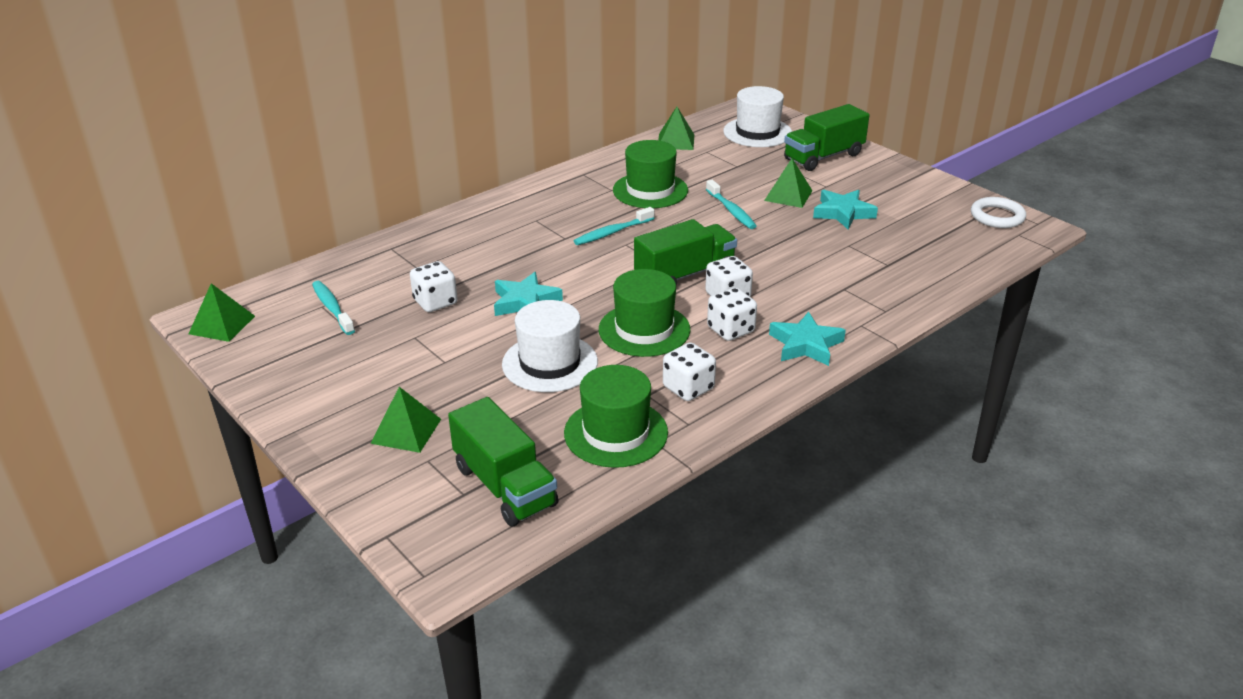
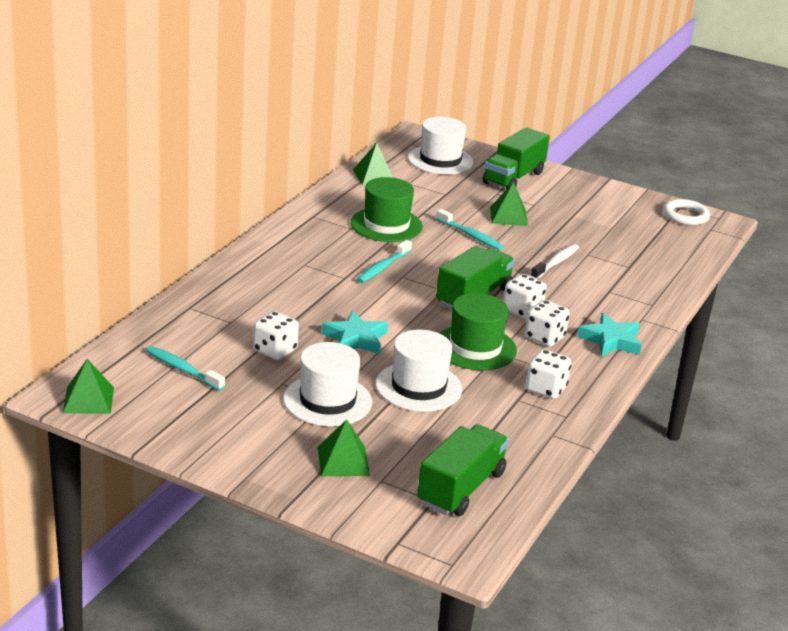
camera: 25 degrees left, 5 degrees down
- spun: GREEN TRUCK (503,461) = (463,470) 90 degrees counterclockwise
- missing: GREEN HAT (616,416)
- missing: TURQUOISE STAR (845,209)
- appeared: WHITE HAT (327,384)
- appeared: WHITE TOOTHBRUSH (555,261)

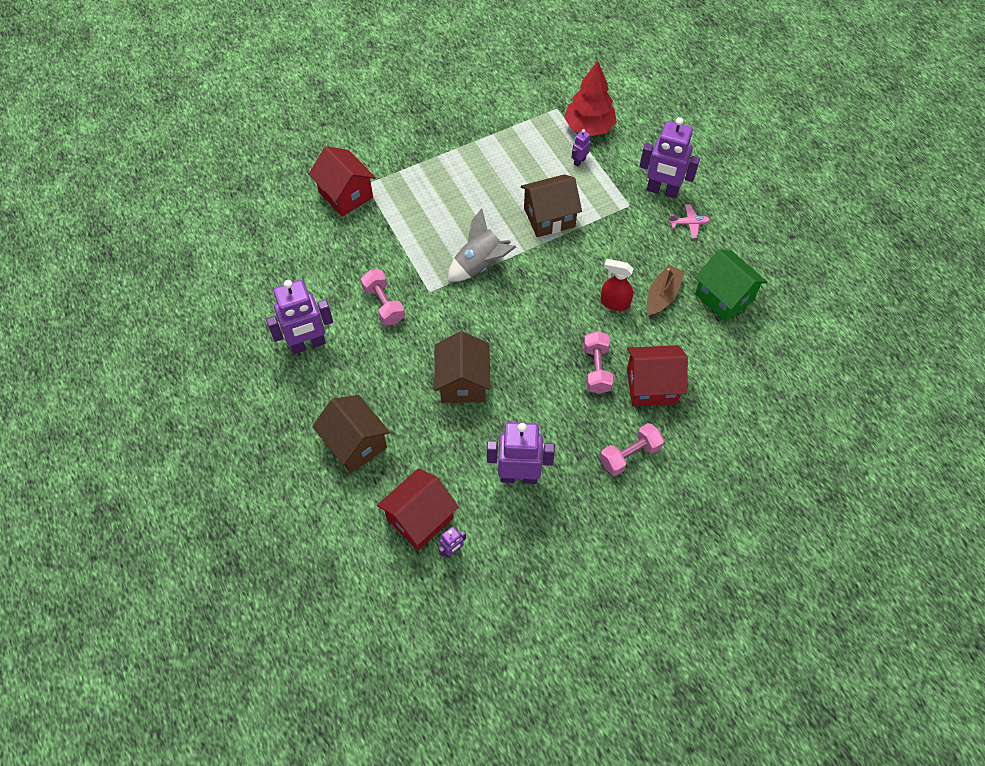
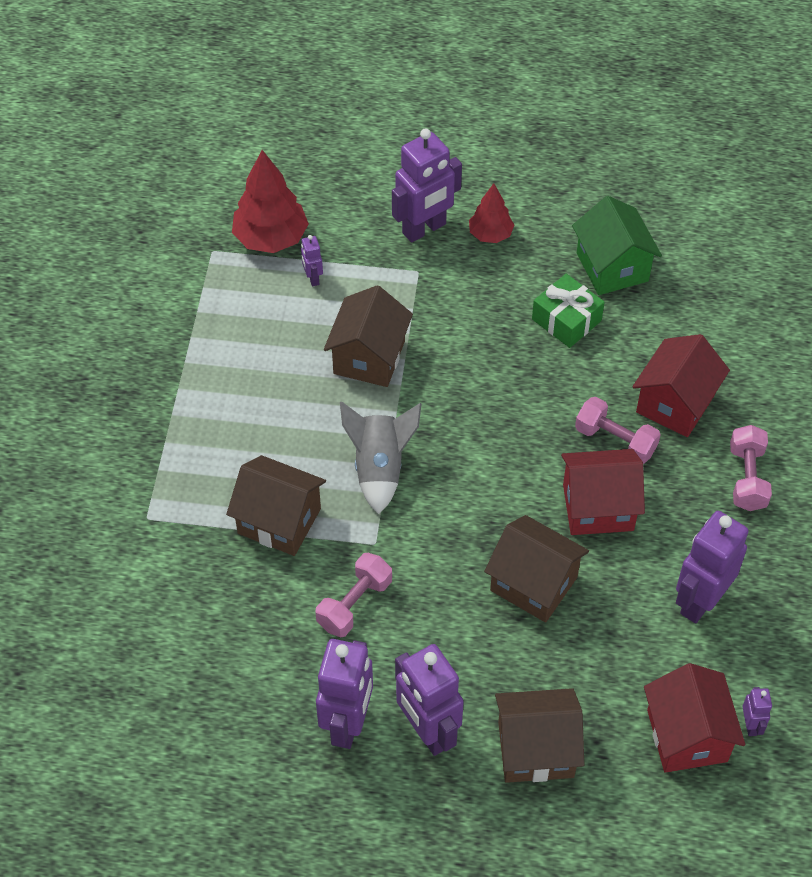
camera: 55 degrees left, 5 degrees down
- relocated: RED HOUSE (342,181) to (603,492)
- spun: PINK DUMBBELL (383,297) = (353,595) 60 degrees counterclockwise
- missing: RED SPRAY BOTTLE (616,285)
- exchanged: BROWN BOAT (666,290) to GREEN GIFT (568,311)
- exchanged: PINK PLANE (689,221) to RED TREE (491,213)
- spun: GREEN HOUSE (731,286) = (617,245) 75 degrees clockwise
- appeared: BROWN HOUSE (276,505)
- appeared: PURPLE ROBOT (429,700)

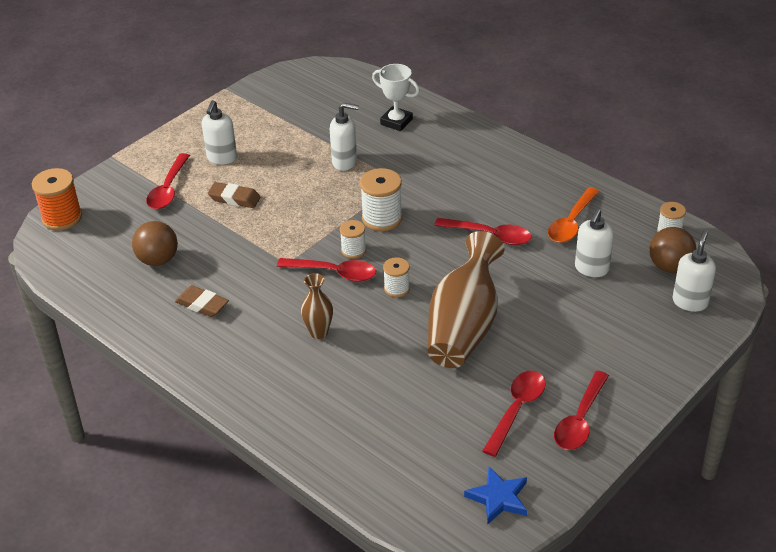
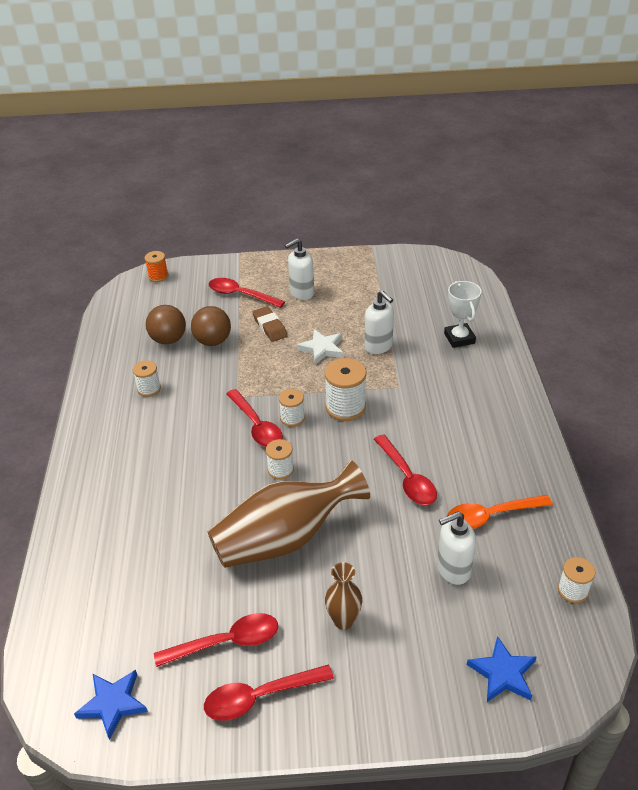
camera: 45 degrees right, 0 degrees up
- size: ORANGE SPOOL (57,199) = (156,266) x0.60
- spun: RED SPOON (168,181) = (247,293) 60 degrees clockwise
- exchanged: BROWN ERASER (202,301) to WHITE SPOOL (147,378)
- relocated: BROWN VASE (317,306) to (343,596)
- relocated: BROWN BALL (672,250) to (211,326)
- exchanged: WHITE SOAP DISPENSER (694,271) to BLUE STAR (501,669)
- appeared: WHITE STAR (320,347)

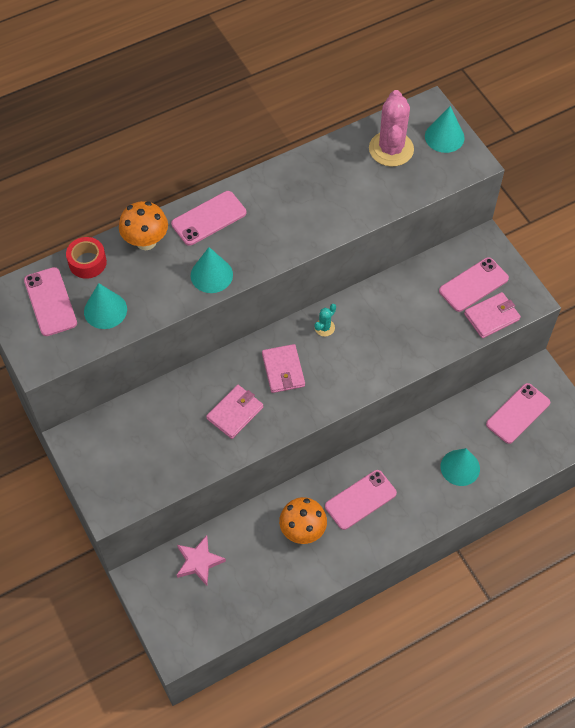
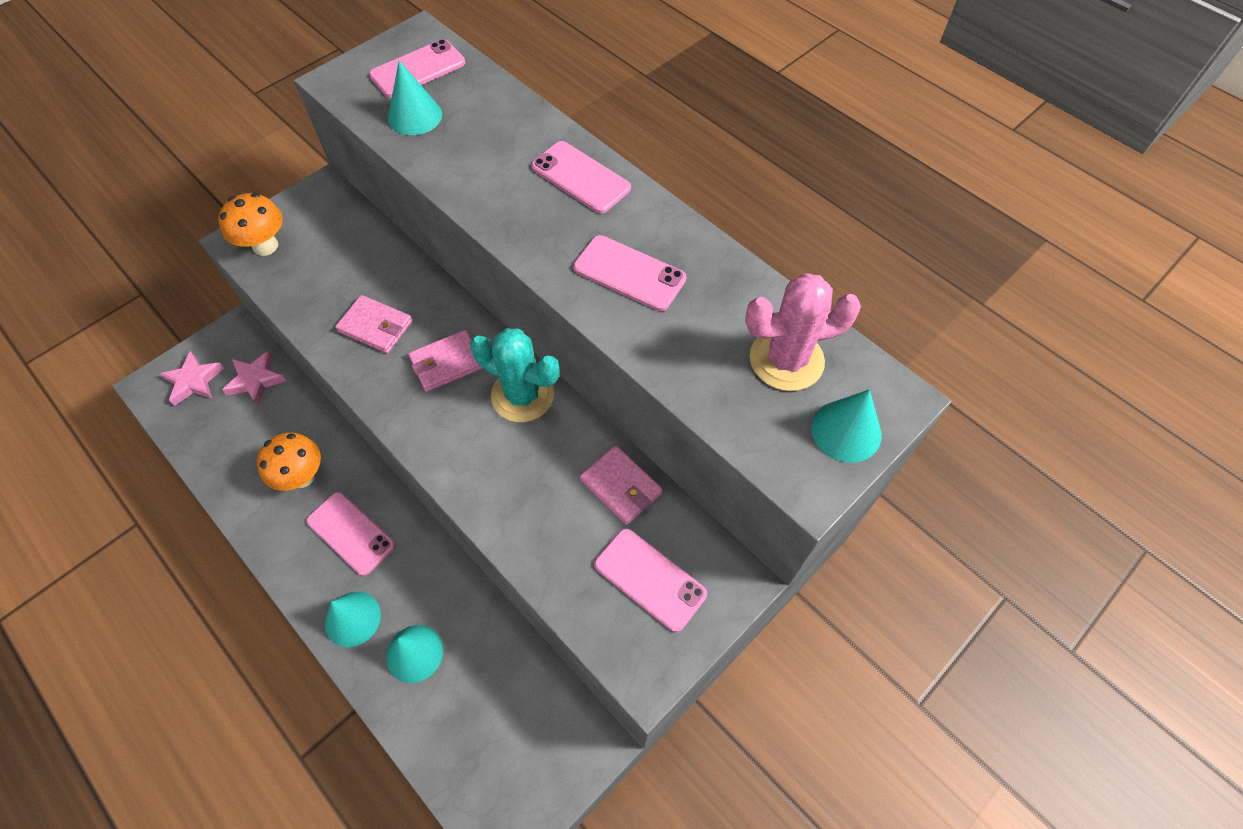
camera: 75 degrees right, 0 degrees up
- missing: RED TAPE (86,258)
- relocated: ORANGE MUSHROOM (143,225) to (250,224)
- relocated: TURQUOISE CONE (212,270) to (353,619)
- size: TURQUOISE CACTUS (325,320) = (515,375) x2.21
- relocated: PINK WALLET (492,315) to (621,485)
- relocated: PINK PHONE (518,413) to (629,273)
- appeared: PINK STAR (191,378)

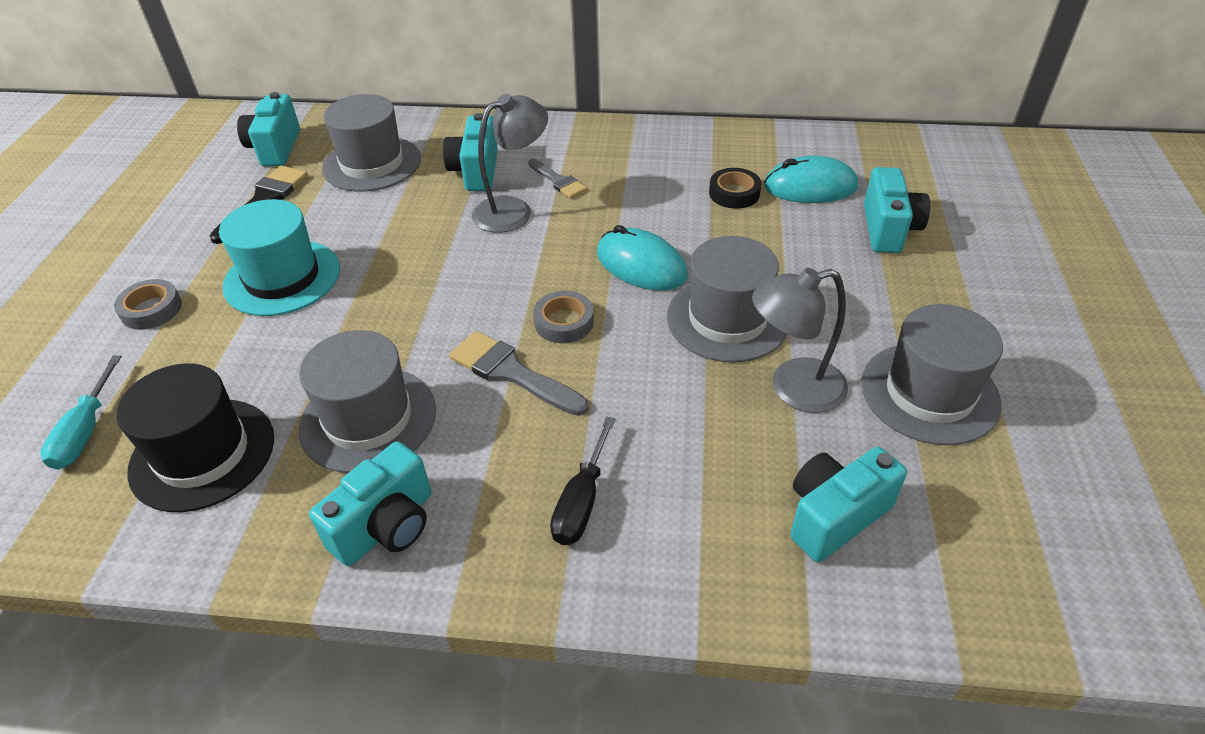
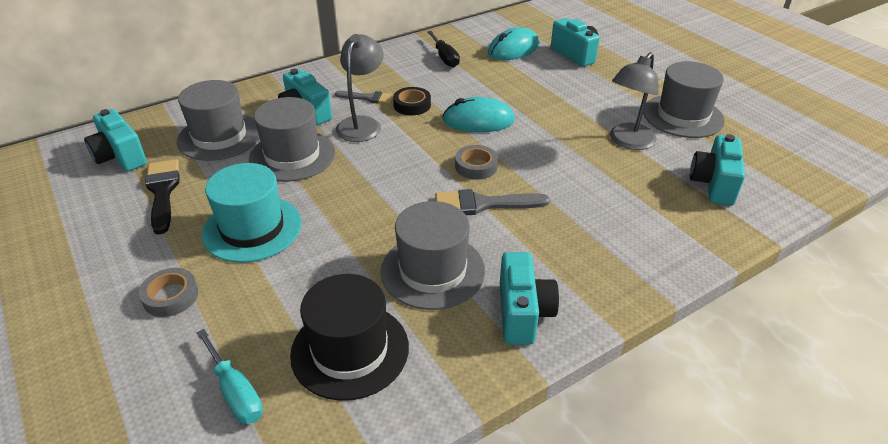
camera: 40 degrees left, 5 degrees down
- relocated: BLACK SCREWDRIVER (583,481) to (443,49)
- relocated: GREY HAT (727,299) to (292,139)
- relocated: BLACK TAPE (735,188) to (412,101)

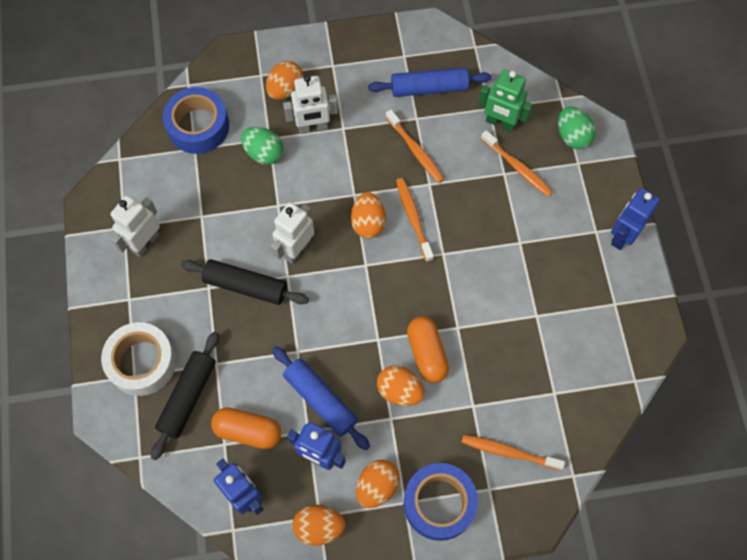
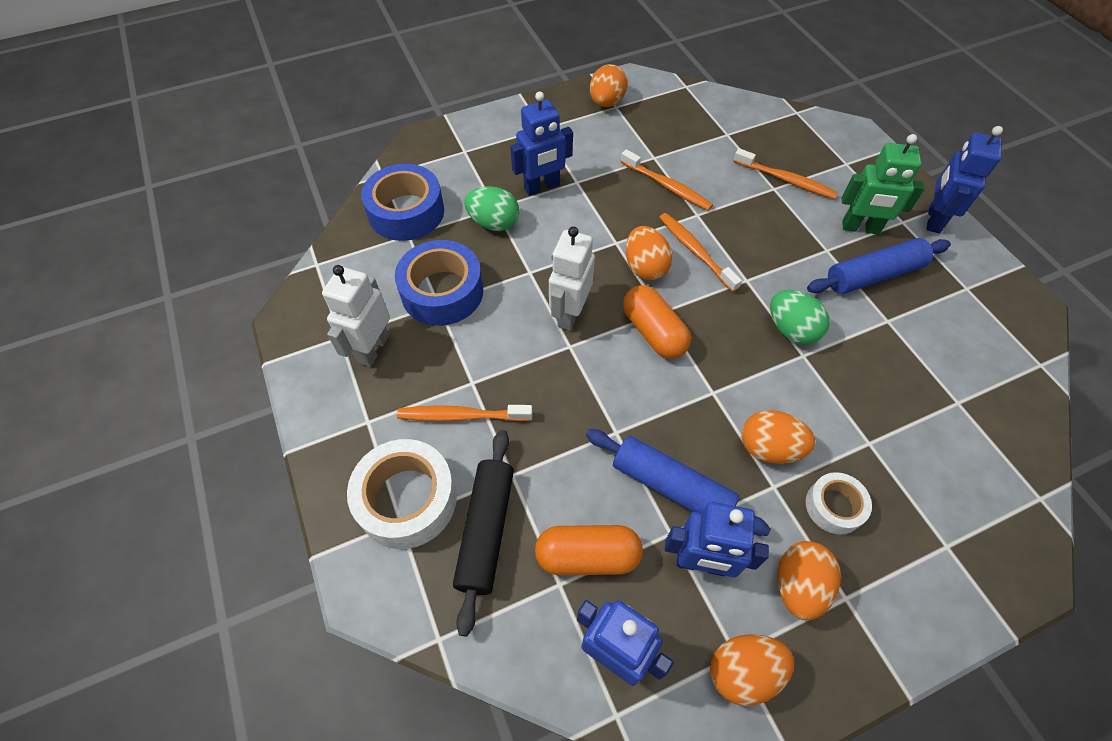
camera: 15 degrees left, 10 degrees down
- missing: BLACK ROLLING PIN (245,282)
- relocated: ORANGE EGG (285,80) to (608,85)
- colour: WHITE ROBOT (310,104) to BLUE ROBOT (541,143)
- relocated: BLUE ROLLING PIN (429,82) to (879,266)
- relocated: BLUE TAPE (441,502) to (439,283)
- relocated: ORANGE CAPSULE (428,349) to (657,322)
- relocated: ORANGE TOOTHBRUSH (513,453) to (465,413)
- relocated: GREEN ROBOT (505,101) to (883,184)
- relocated: GREEN EGG (576,128) to (800,317)
- appeared: WHITE TAPE (839,503)

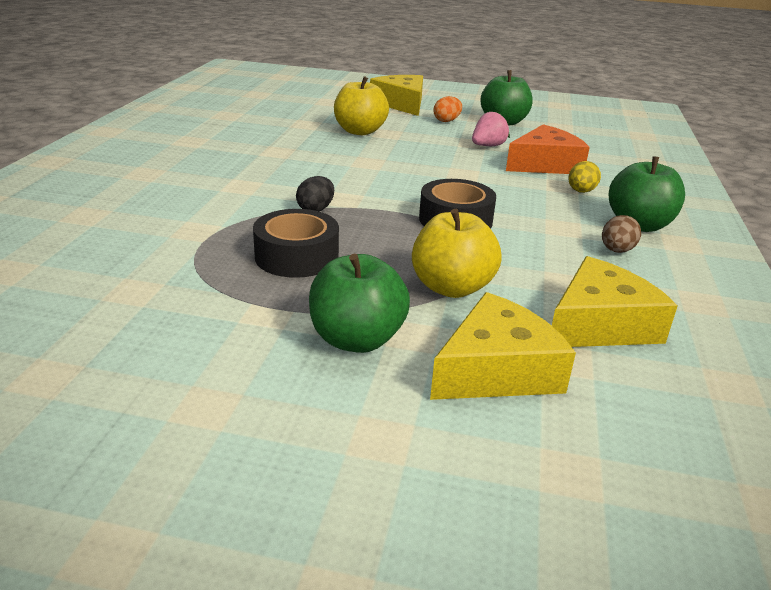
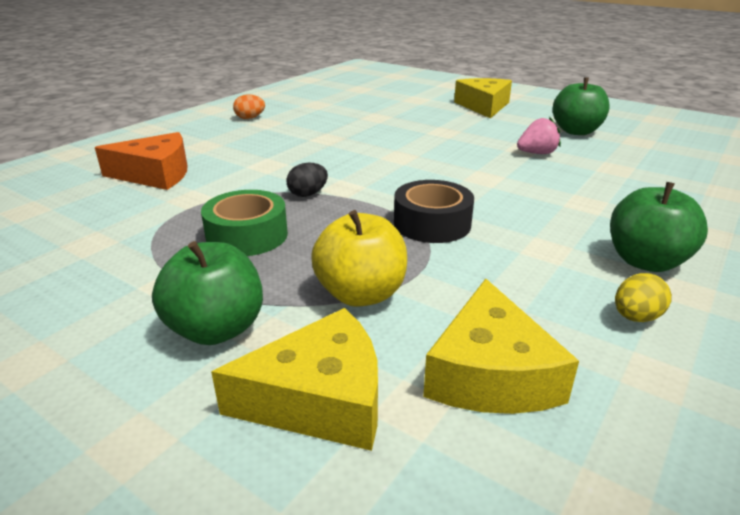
camera: 25 degrees right, 0 degrees up
- colour: BLACK TAPE (296,243) to GREEN TAPE (244,223)
- missing: YELLOW APPLE (361,105)
- relocated: ORANGE EGG (448,109) to (249,106)
- relocated: ORANGE CHEESE (548,149) to (141,161)
- spun: YELLOW CHEESE (615,301) = (501,346) 105 degrees clockwise
- relocated: YELLOW EGG (584,177) to (643,297)
- missing: BROWN EGG (621,234)

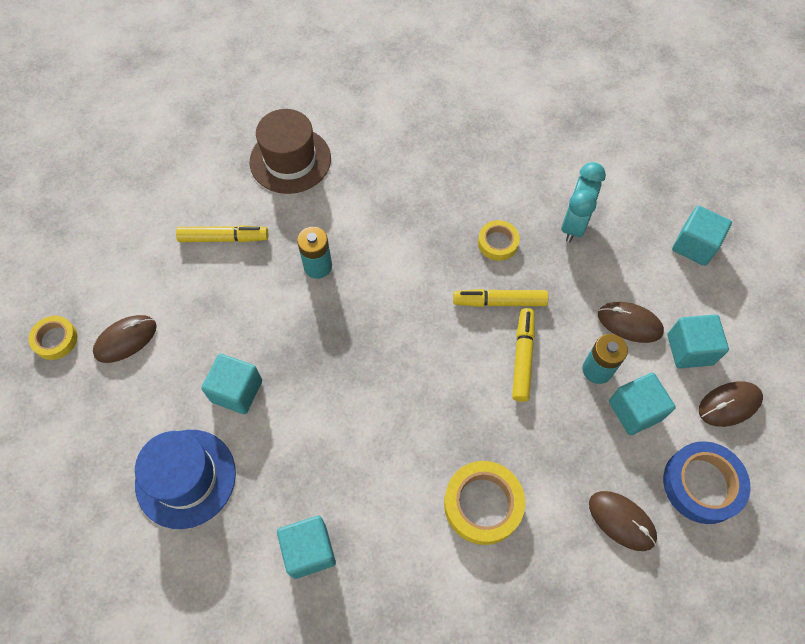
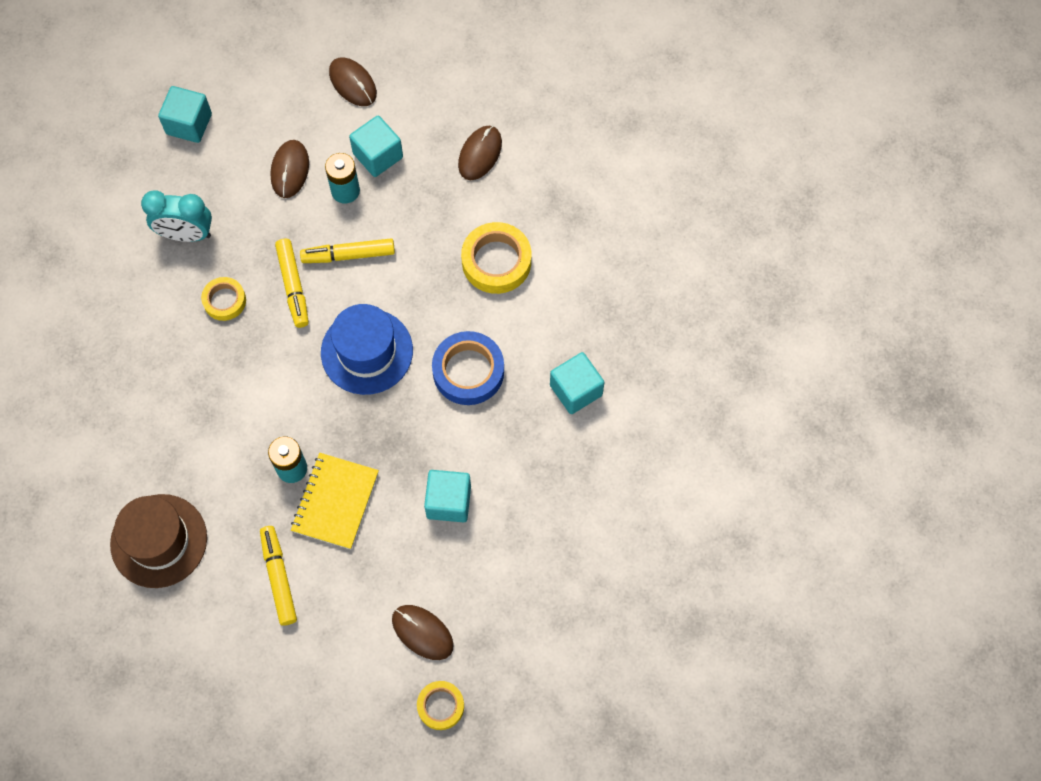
camera: 105 degrees left, 5 degrees up
- relocated: BLUE HAT (185,479) to (367,349)
- relocated: BLUE TAPE (707,482) to (468,368)
- missing: TURQUOISE CUBE (698,341)
- appeared: YELLOW NOTEBOOK (335,501)

